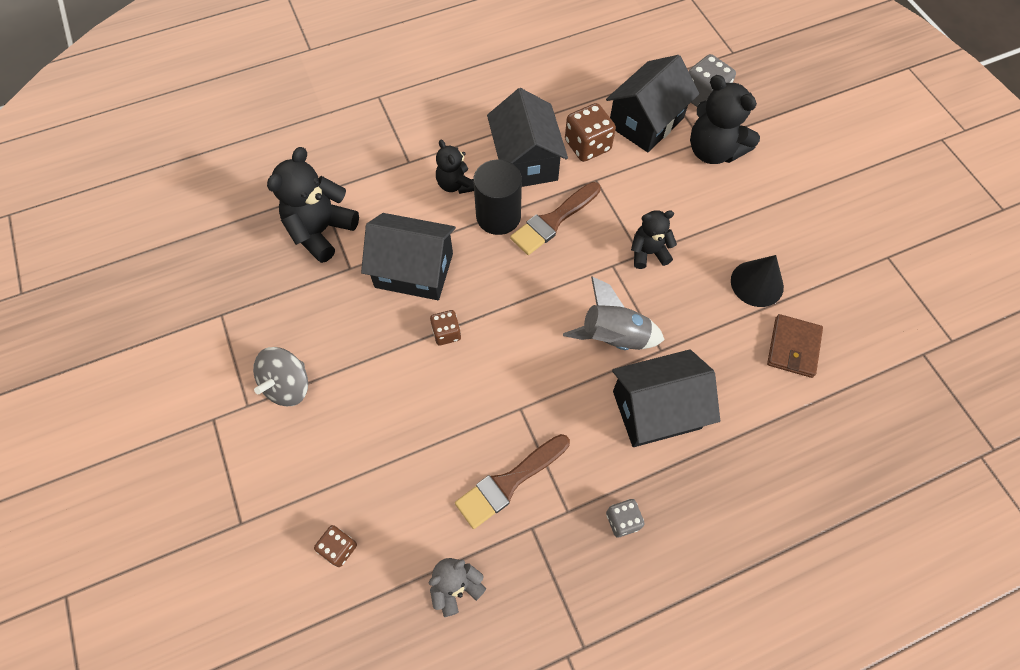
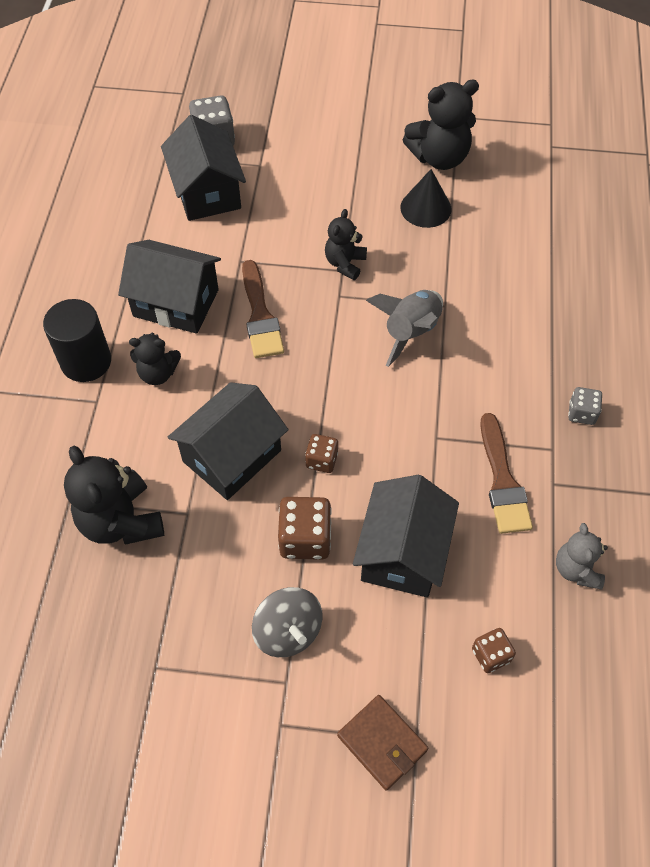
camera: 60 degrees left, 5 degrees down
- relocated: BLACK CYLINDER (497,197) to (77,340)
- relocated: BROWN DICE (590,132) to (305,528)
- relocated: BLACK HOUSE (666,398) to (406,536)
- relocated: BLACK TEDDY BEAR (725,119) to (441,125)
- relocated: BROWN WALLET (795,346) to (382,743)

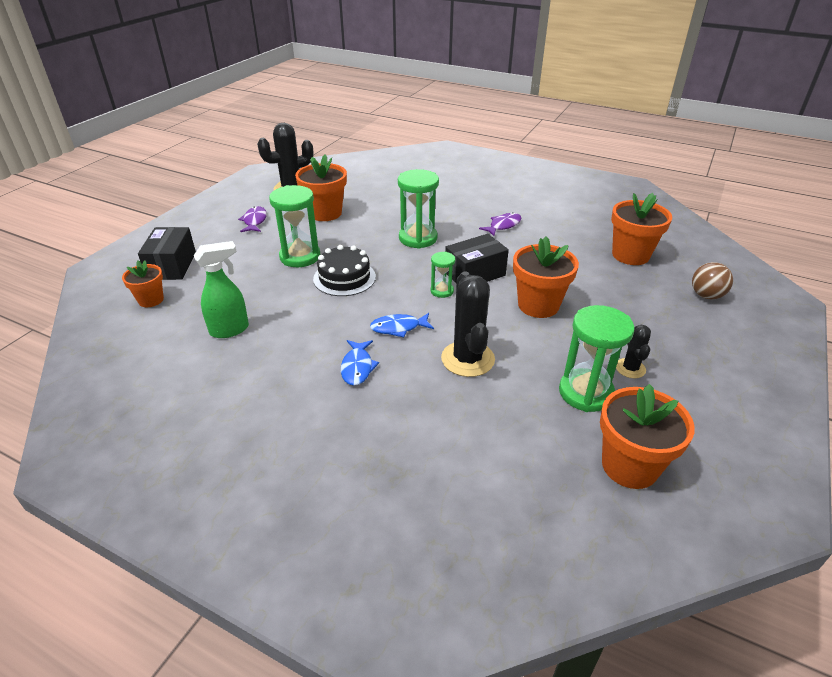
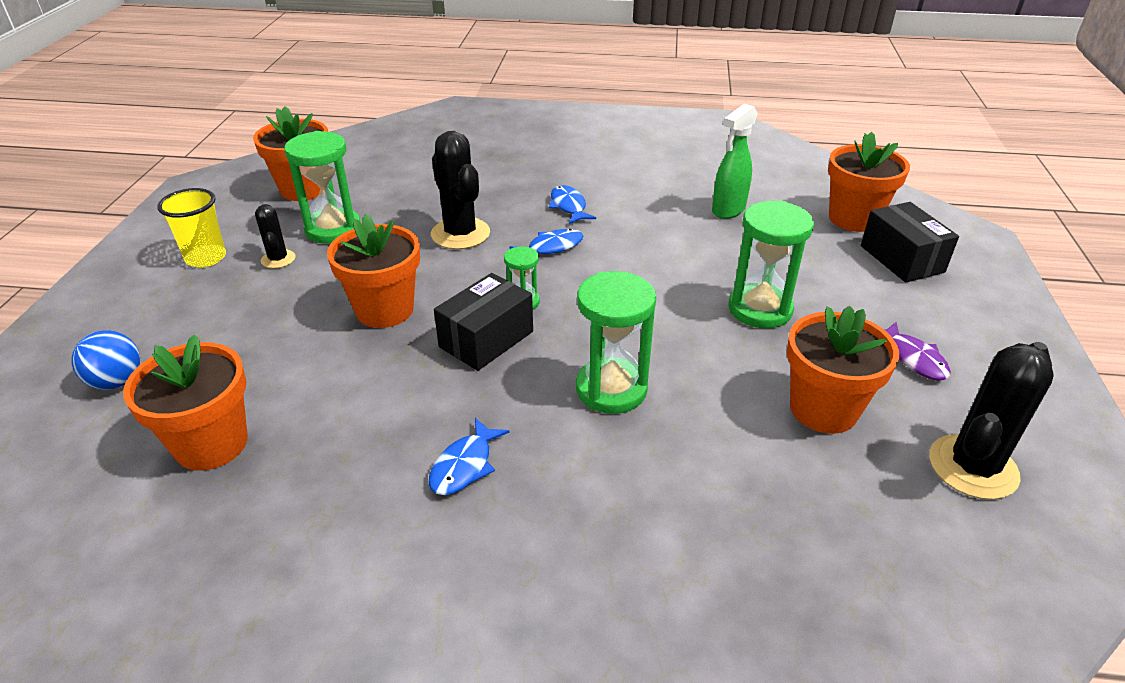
camera: 160 degrees right, 0 degrees up
- size: ORANGE FLOWER POT (143,283) = (869,182) x1.67
- missing: BLACK CAKE (344,270)
- colour: PURPLE FISH (500,224) to BLUE FISH (469,456)
- colour: BROWN BALL (712,281) to BLUE BALL (105,360)
- appeared: YELLOW CUP (191,228)

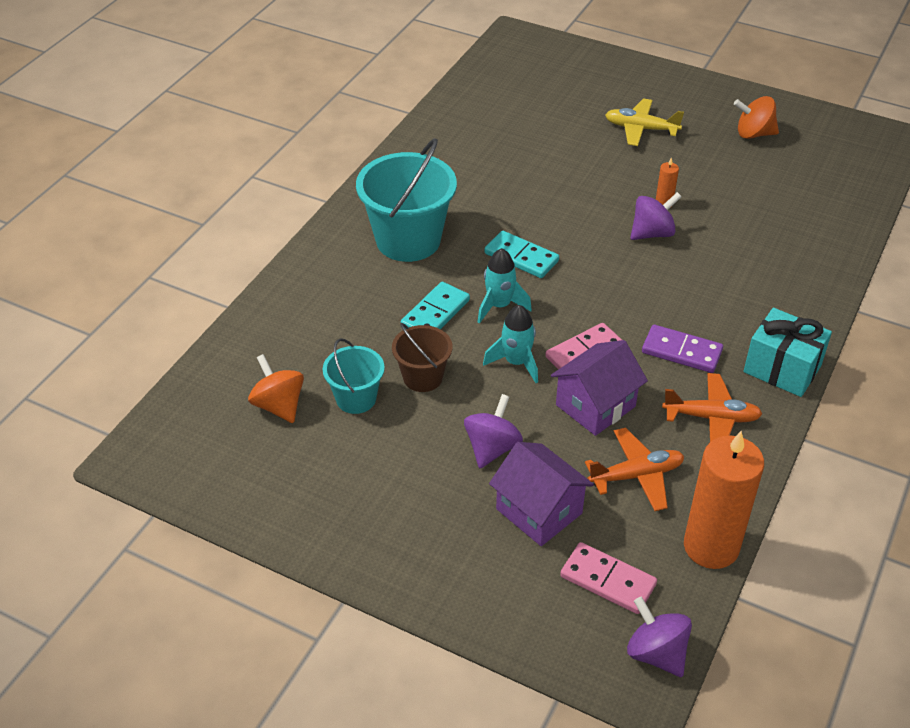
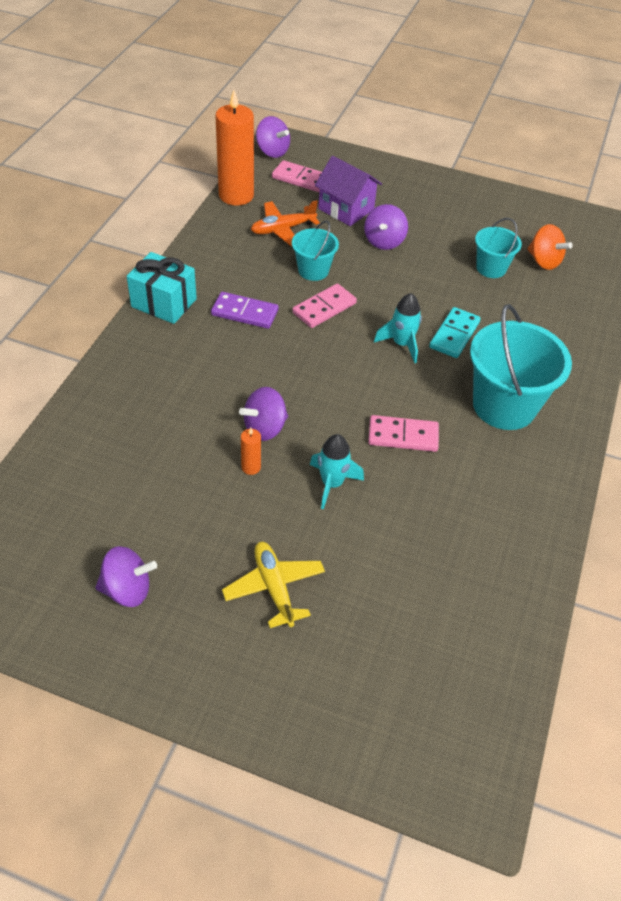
camera: 170 degrees right, 5 degrees up
- missing: BROWN BUCKET (422,357)
- relocated: TURQUOISE ROCKET (510,344) to (337,471)
- missing: TURQUOISE DOMINO (521,254)
- exchanged: PURPLE HOUSE (599,388) to TURQUOISE BUCKET (315,250)
- spun: YELLOW PLANE (644,122) = (273,585) 120 degrees counterclockwise
- missing: ORANGE PLANE (712,407)
- colour: ORANGE SPINNING TOP (756,117) to PURPLE SPINNING TOP (126,576)
- appeared: PINK DOMINO (403,433)

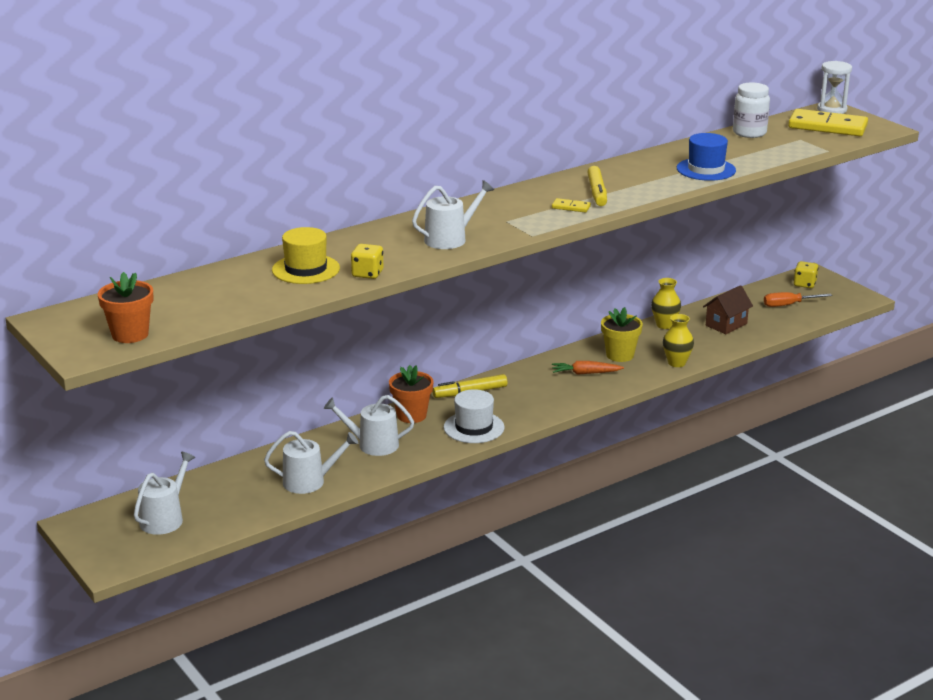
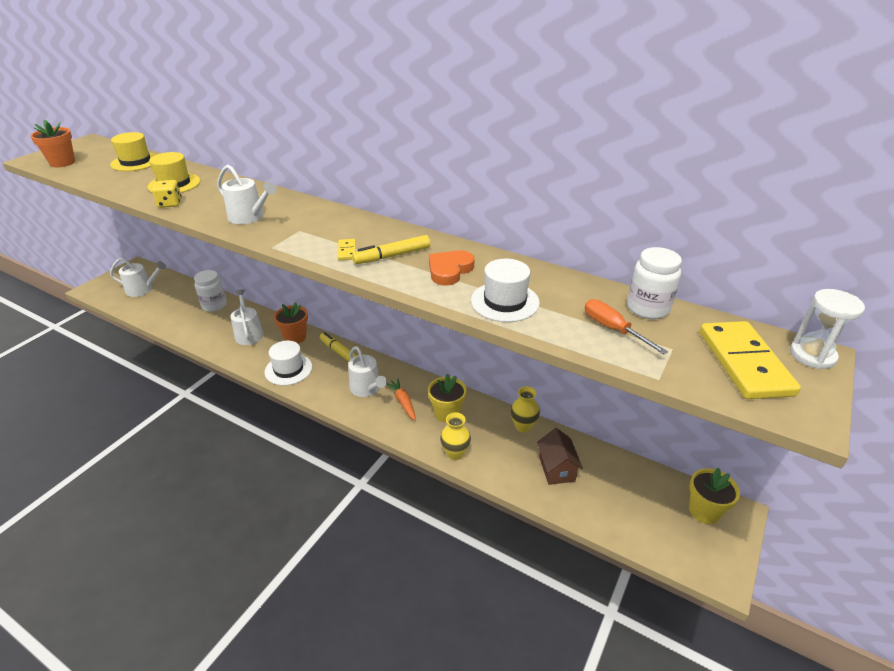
camera: 65 degrees right, 10 degrees up
- relocated: WHITE WATERING CAN (311,462) to (367,371)
- colour: BLUE HAT (706,157) to WHITE HAT (505,290)
- spun: BROWN HOUSE (728,309) = (560,456) 60 degrees clockwise
- relocated: ORANGE SCREWDRIVER (798,299) to (626,326)
- exchanged: YELLOW DICE (806,274) to YELLOW FLOWER POT (714,495)
- appeared: YELLOW HAT (133,151)
- appeared: WHITE JAR (210,291)
- appeared: ORANGE HEART (452,268)

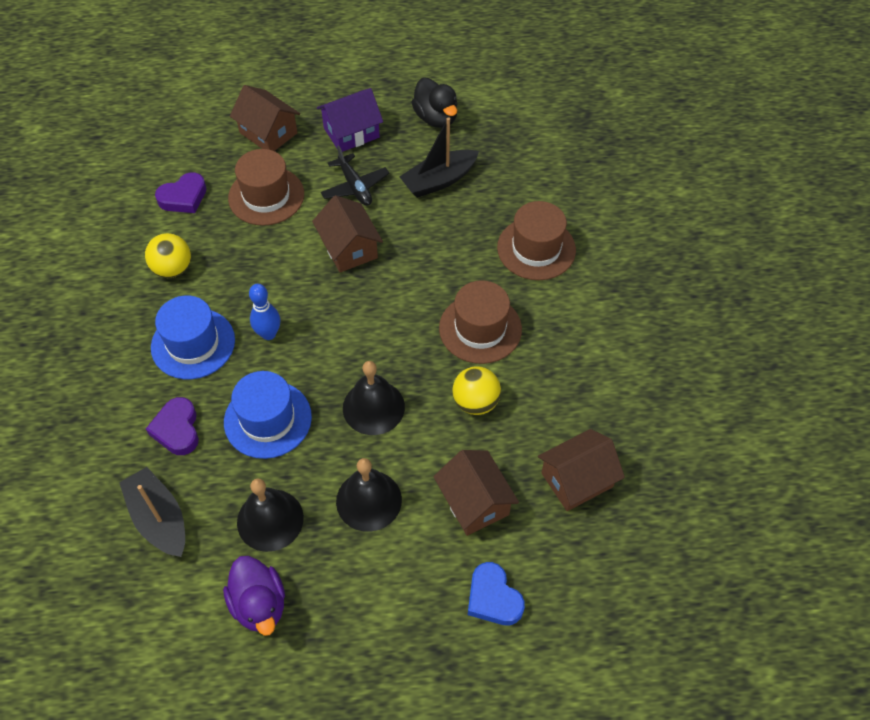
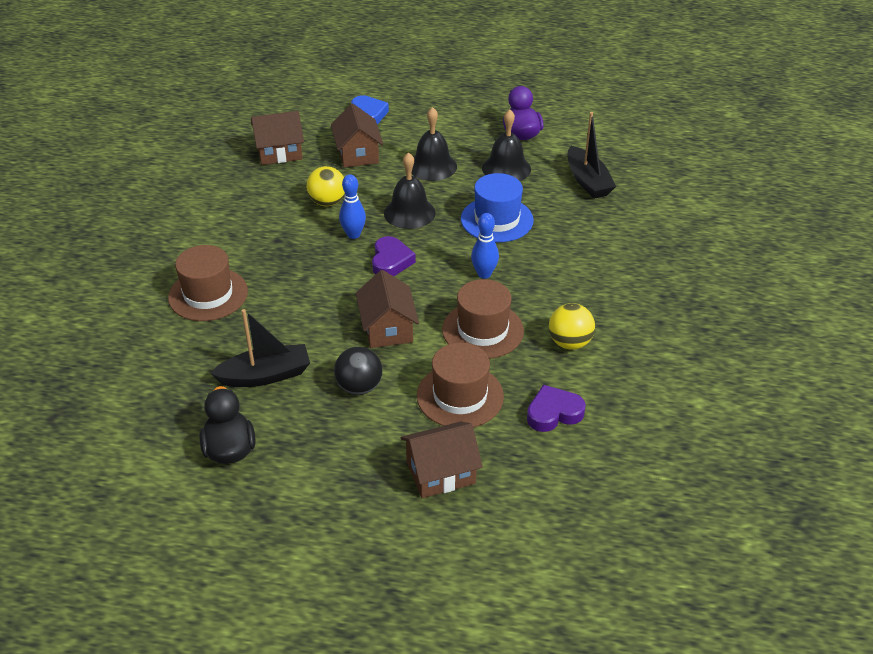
camera: 165 degrees left, 15 degrees down
- relocated: PURPLE HEART (172,426) to (394,256)
- missing: BLUE HAT (193,337)
- spun: BROWN HOUSE (265,118) = (442,460) 75 degrees counterclockwise
- missing: PURPLE HOUSE (350,120)
- exchanged: BLACK PLANE (355,175) to BLACK BALL (358,371)
- relocated: BROWN HAT (480,322) to (483,319)
- appeared: BLUE BOWLING PIN (352,206)

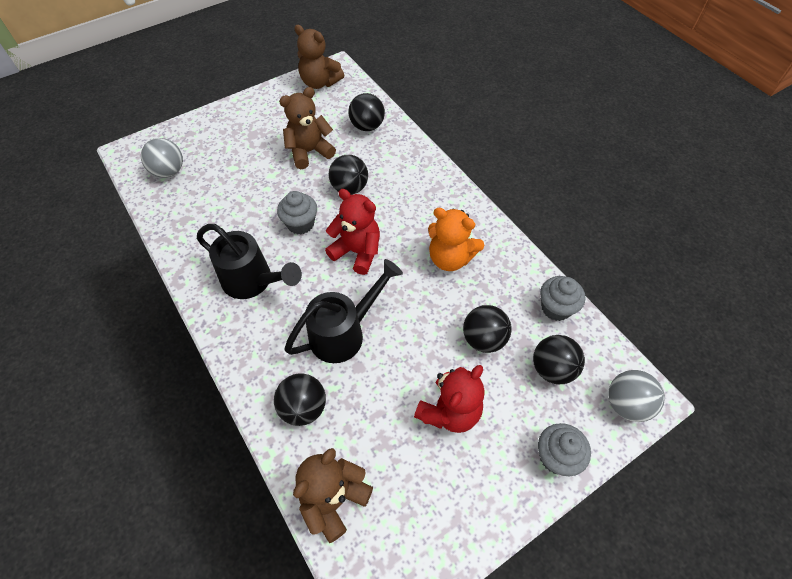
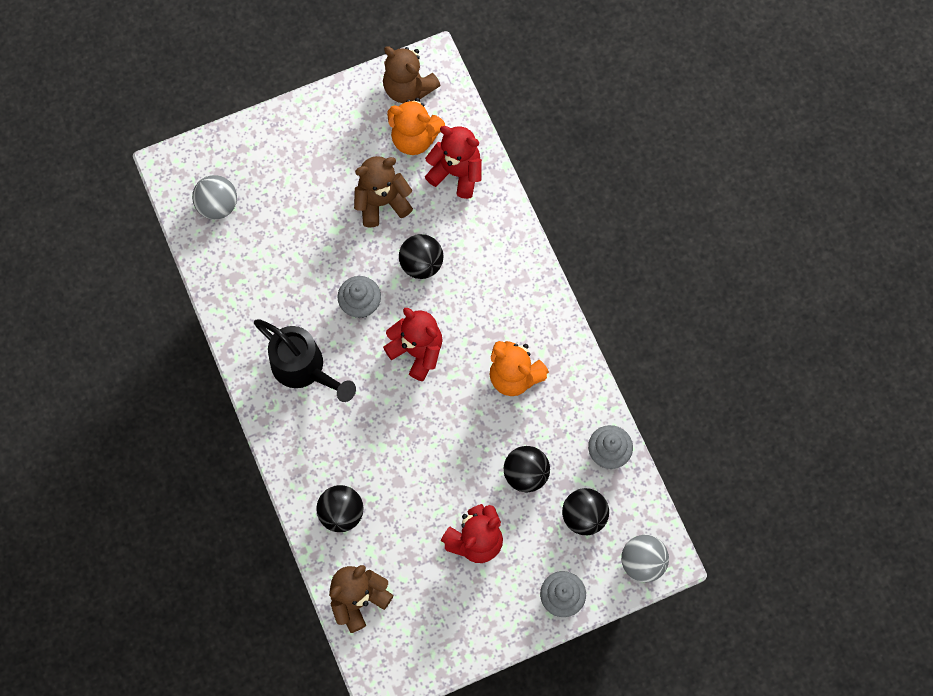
camera: 10 degrees right, 15 degrees up
- missing: BLACK WATERING CAN (343,311)
- exchanged: BLACK BALL (366,112) to RED TEDDY BEAR (453,162)
- appeared: ORANGE TEDDY BEAR (416,126)

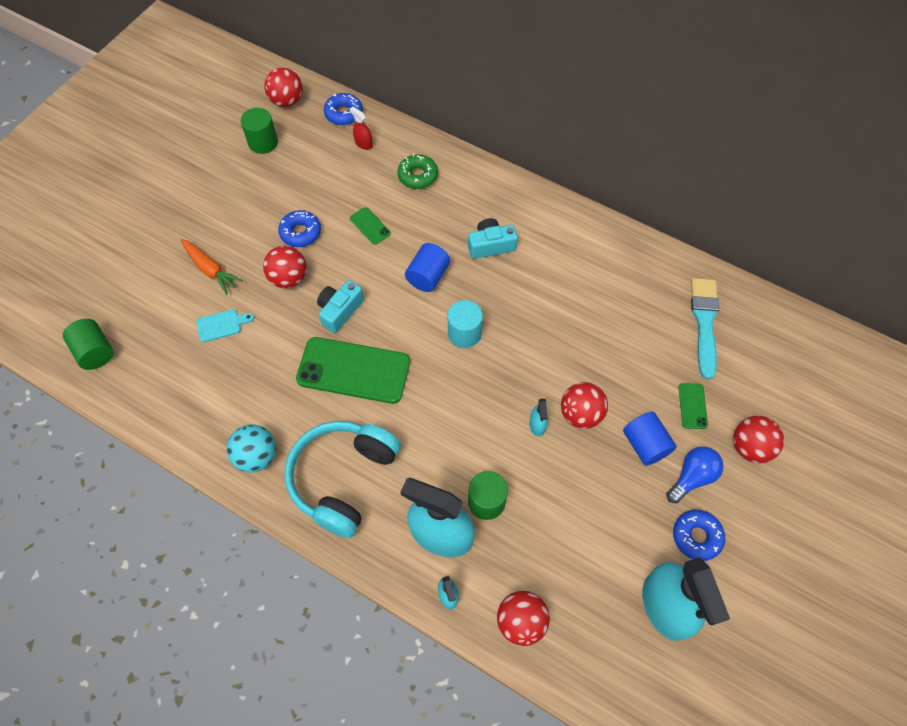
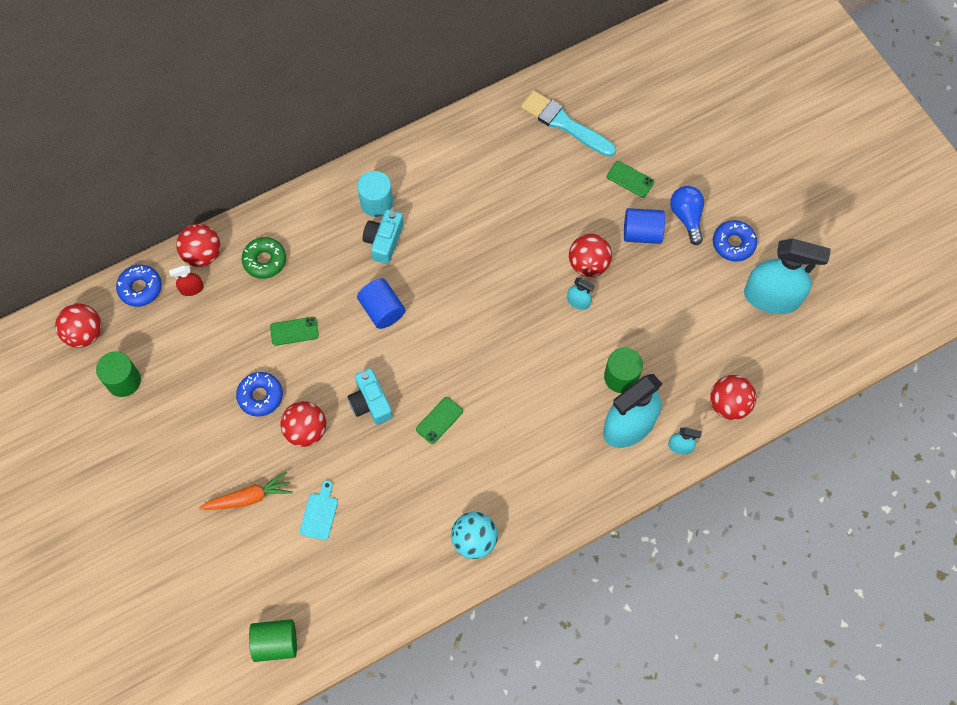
camera: 60 degrees left, 5 degrees up
- missing: TURQUOISE HEADPHONES (342,479)
- size: GREEN PHONE (353,370) = (439,420) x0.44
- relocated: TURQUOISE CYLINDER (465,324) to (375,194)
- relocated: RED BALL (758,439) to (198,245)

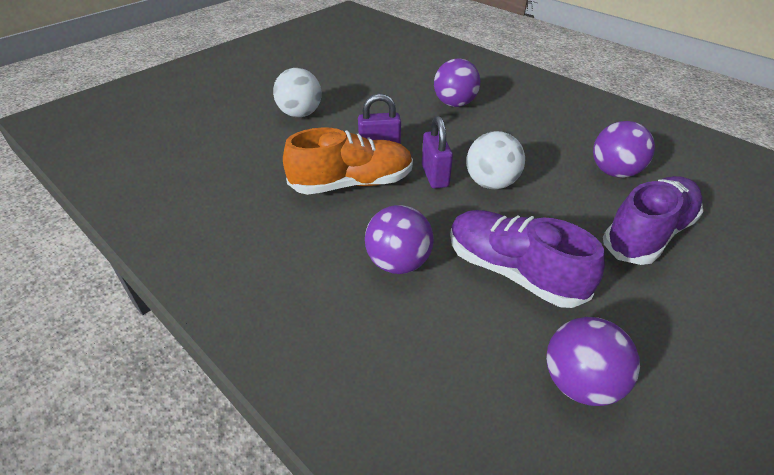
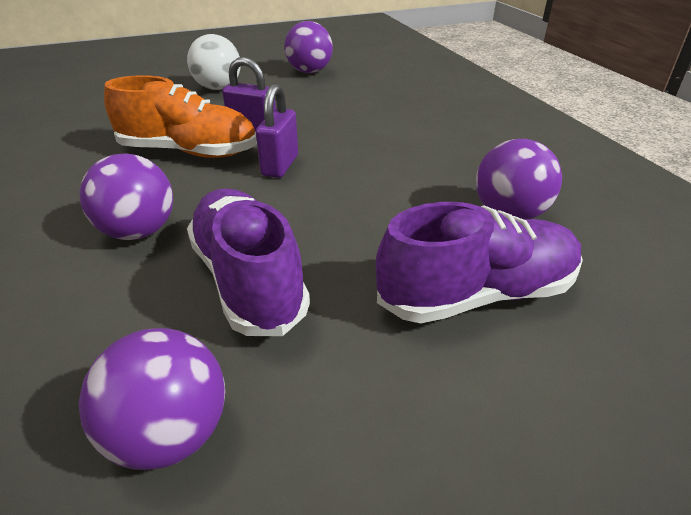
camera: 25 degrees right, 5 degrees down
- relocated: PURPLE BALL (457,82) to (309,47)
- missing: WHITE BALL (496,160)

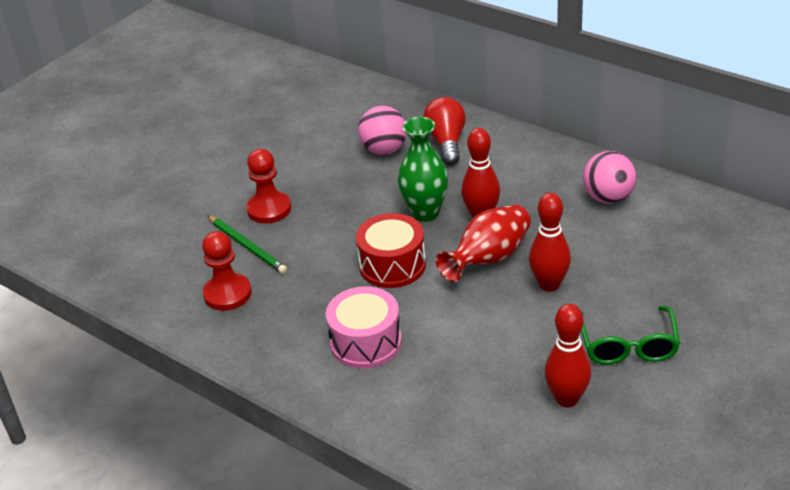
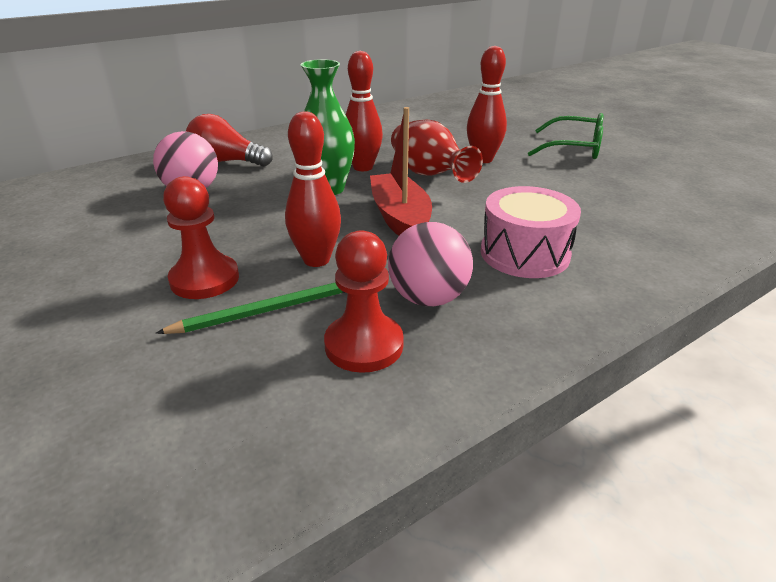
camera: 75 degrees left, 5 degrees down
- exchanged: RED DRUM (391,250) to RED BOAT (401,171)
- relocated: RED BOWLING PIN (568,355) to (313,189)
- relocated: PINK BALL (609,177) to (430,264)

